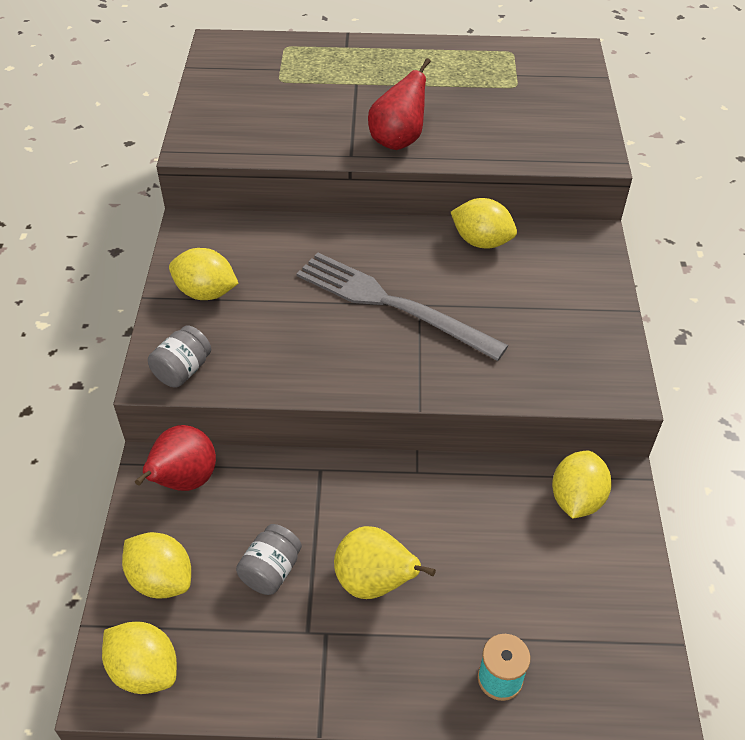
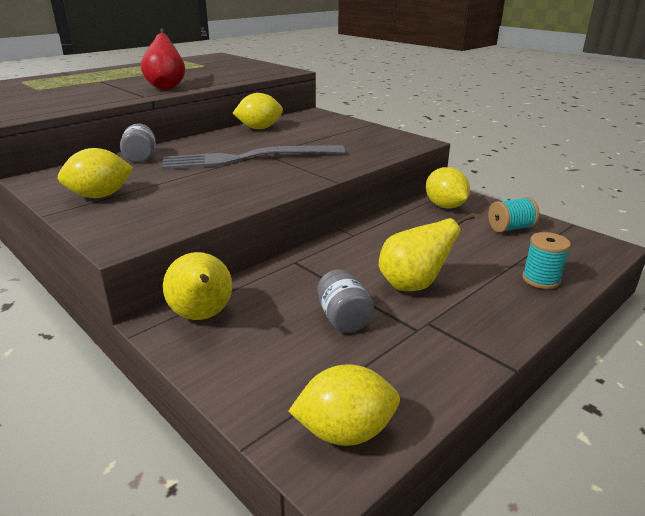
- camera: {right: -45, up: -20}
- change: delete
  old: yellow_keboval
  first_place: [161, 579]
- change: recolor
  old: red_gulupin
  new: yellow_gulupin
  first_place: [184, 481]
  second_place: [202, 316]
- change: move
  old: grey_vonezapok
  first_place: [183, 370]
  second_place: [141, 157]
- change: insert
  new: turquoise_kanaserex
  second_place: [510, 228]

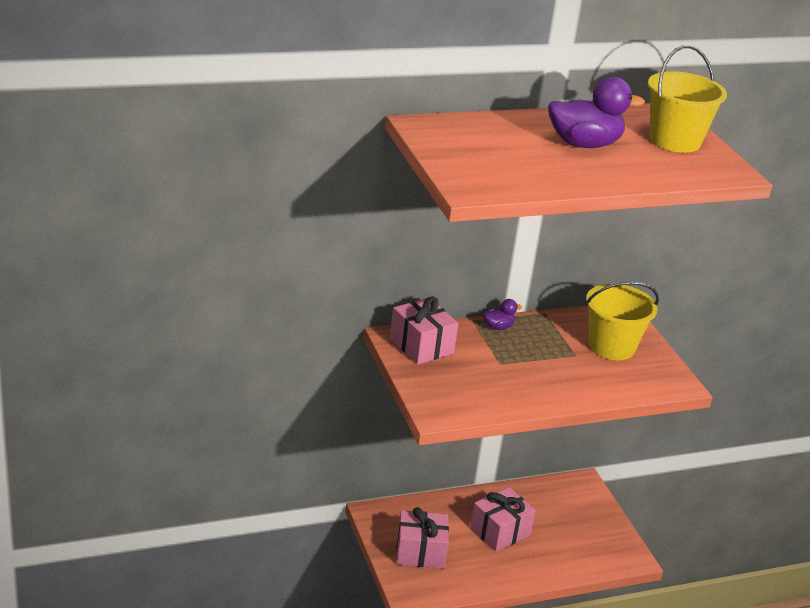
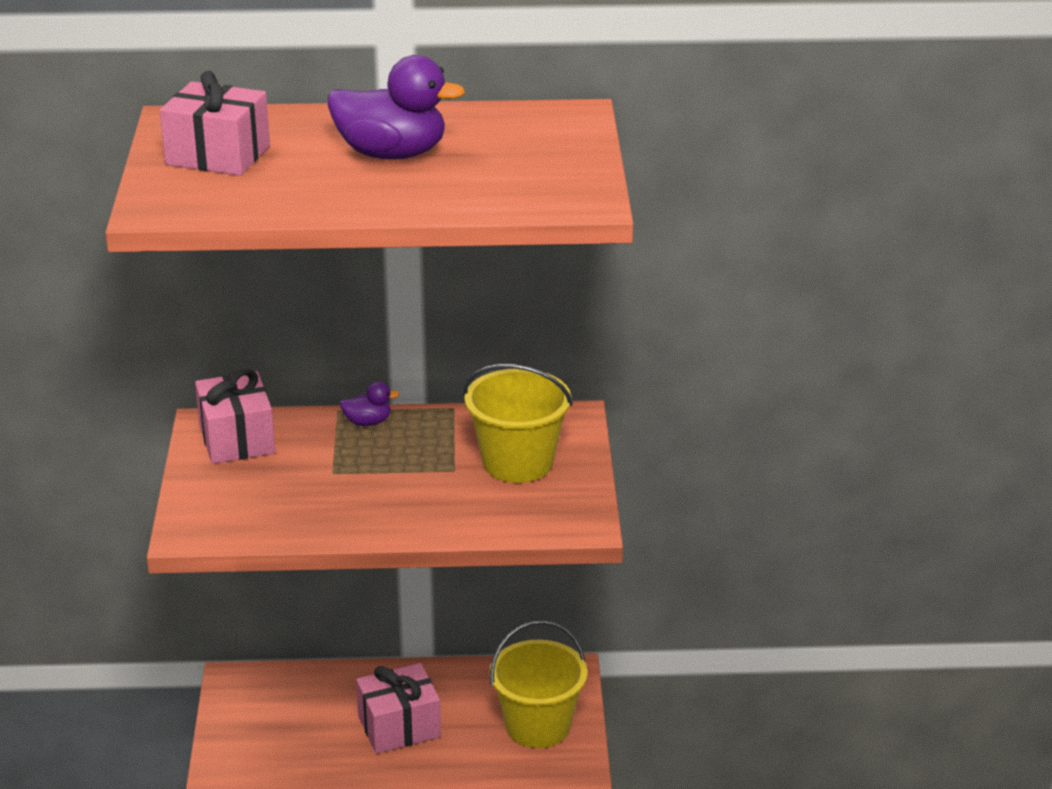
- camera: {right: 20, up: 0}
- change: move
  old: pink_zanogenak
  first_place: [420, 552]
  second_place: [218, 155]
- change: move
  old: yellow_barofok
  first_place: [675, 141]
  second_place: [538, 726]

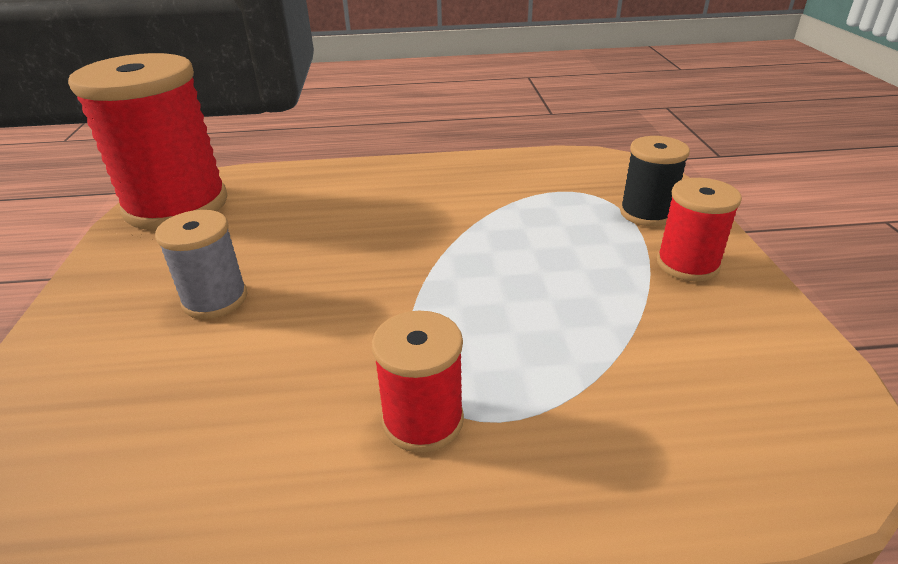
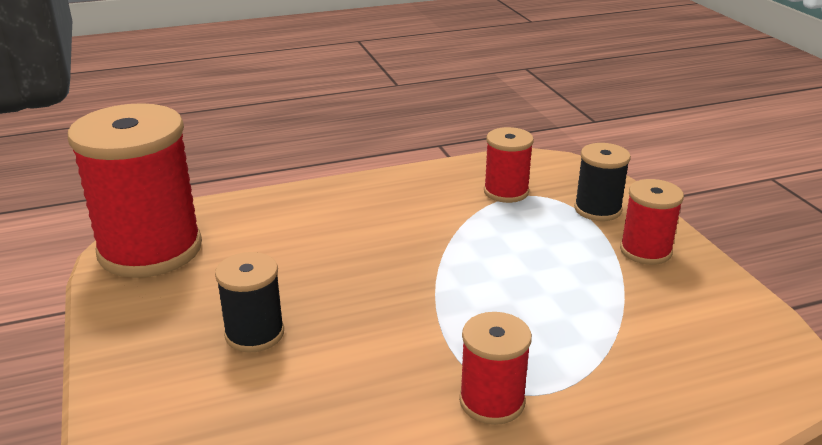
- camera: {right: -15, up: -5}
- change: recolor
  old: grey_kanaserex
  new: black_kanaserex
  first_place: [215, 299]
  second_place: [254, 334]
- change: insert
  new: red_kanaserex
  second_place: [506, 192]

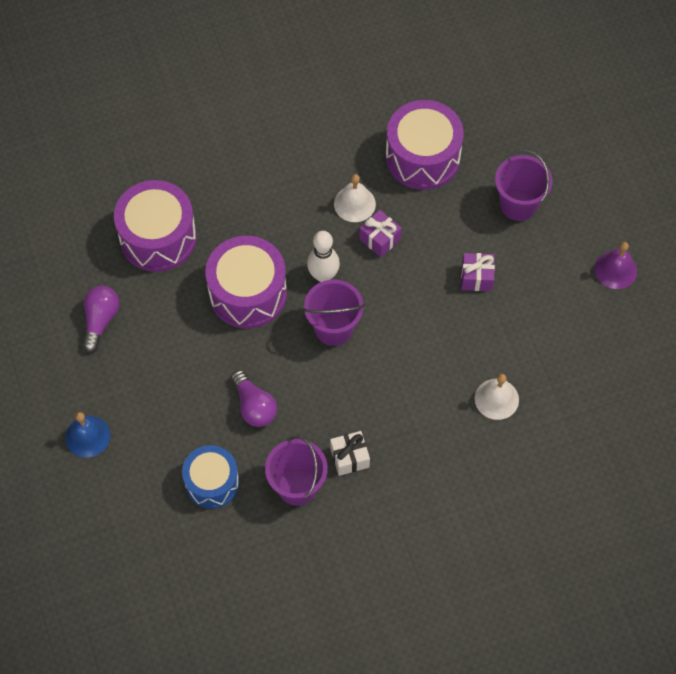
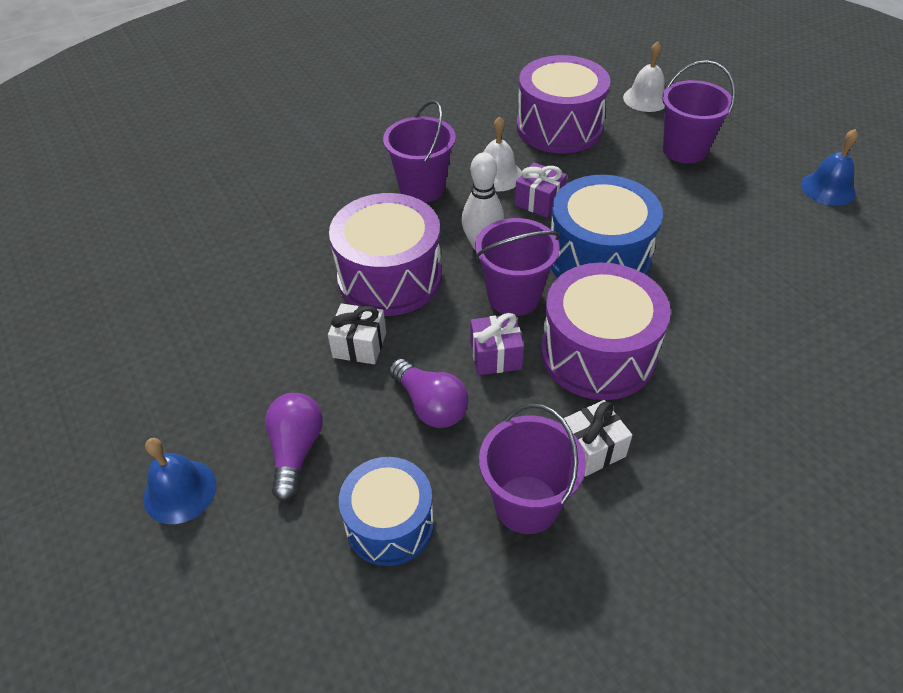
- camera: {right: -10, up: -15}
- change: move
  old: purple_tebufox
  first_place: [100, 320]
  second_place: [296, 451]
- change: move
  old: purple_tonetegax
  first_place: [158, 237]
  second_place: [598, 353]
- change: move
  old: purple_zanogenak
  first_place: [476, 277]
  second_place: [495, 356]
- change: move
  old: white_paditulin
  first_place: [496, 399]
  second_place: [646, 99]
- change: recolor
  old: purple_paditulin
  new: blue_paditulin
  first_place: [615, 270]
  second_place: [828, 188]
- change: insert
  new: white_zanogenak
  second_place: [359, 345]
- change: insert
  new: purple_barofok
  second_place: [422, 188]
- change: insert
  new: blue_tonetegax
  second_place: [598, 258]

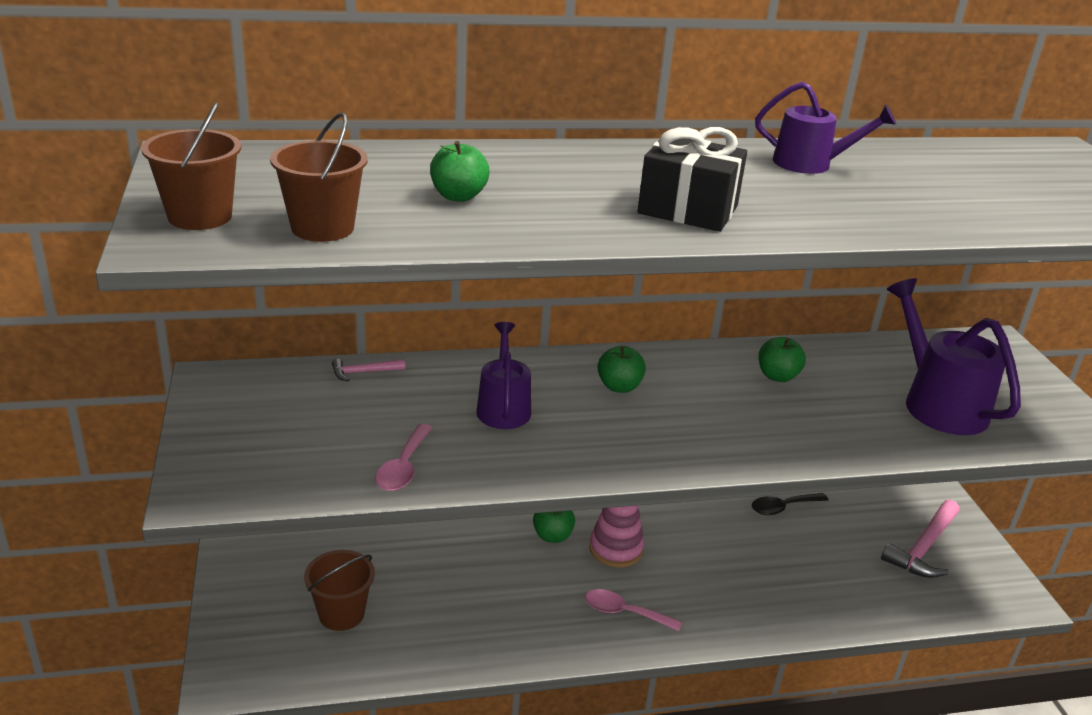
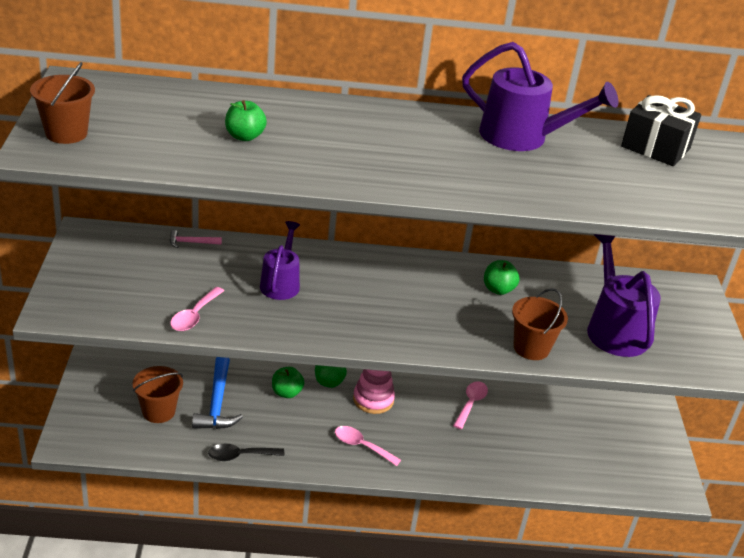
- camera: {right: 10, up: 5}
- change: move
  old: brown_barofok
  first_place: [322, 228]
  second_place: [531, 348]
- change: move
  old: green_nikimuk
  first_place: [619, 387]
  second_place: [286, 392]
- change: move
  old: black_zanogenak
  first_place: [688, 210]
  second_place: [655, 148]
- change: move
  old: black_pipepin
  first_place: [783, 507]
  second_place: [240, 455]
- change: resize
  old: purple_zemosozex
  first_place: [811, 164]
  second_place: [523, 137]
  factor: 1.56
- change: delete
  old: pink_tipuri
  first_place: [924, 547]
- change: insert
  new: blue_tipuri
  second_place: [217, 402]
- change: insert
  new: pink_pipepin
  second_place: [470, 404]

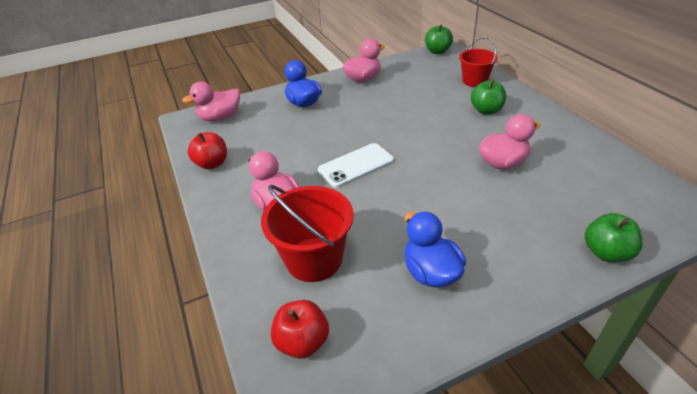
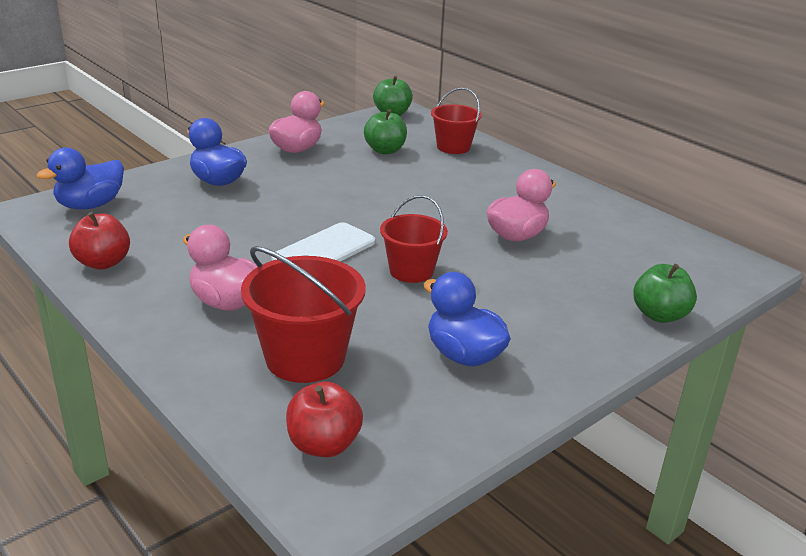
- camera: {right: -20, up: -10}
- change: recolor
  old: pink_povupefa
  new: blue_povupefa
  first_place: [220, 118]
  second_place: [90, 205]
- change: move
  old: green_nikimuk
  first_place: [486, 110]
  second_place: [385, 150]
- change: insert
  new: red_barofok
  second_place: [411, 271]

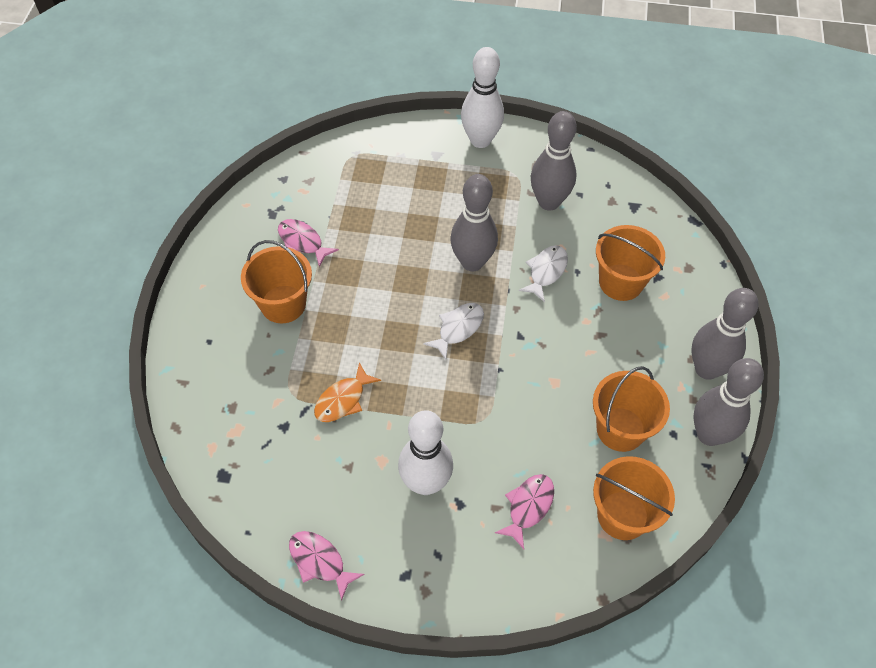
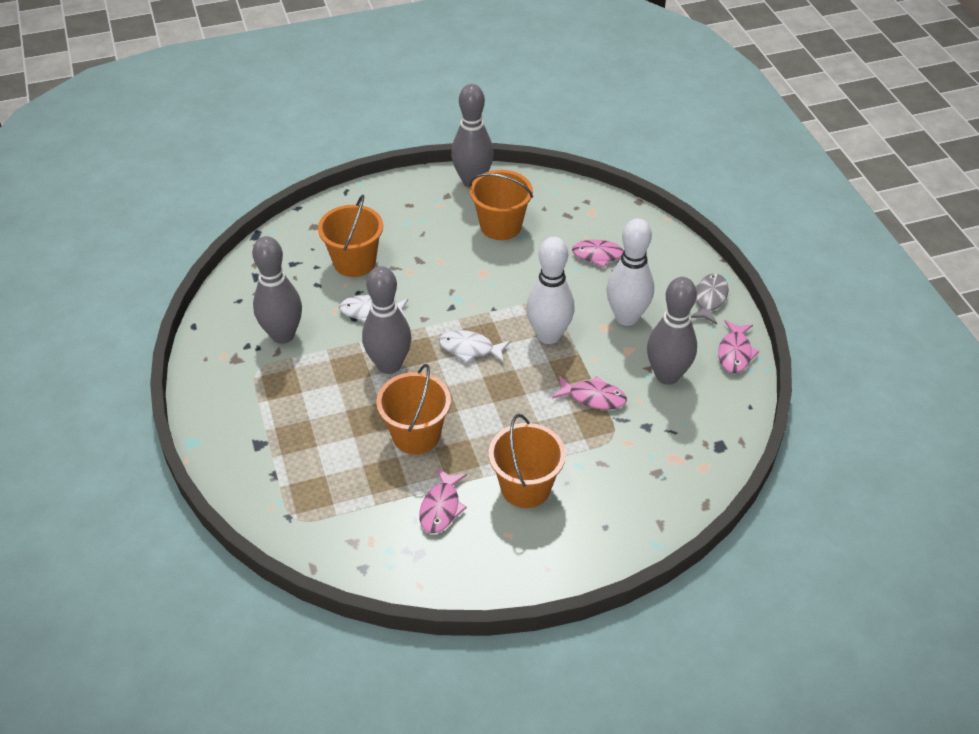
- camera: {right: -115, up: -10}
- change: recolor
  old: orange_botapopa
  new: pink_botapopa
  first_place: [343, 400]
  second_place: [593, 397]
- change: move
  old: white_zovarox
  first_place: [480, 140]
  second_place: [549, 335]
- change: move
  old: orange_barofok
  first_place: [622, 515]
  second_place: [416, 435]
- change: move
  old: grey_zovarox
  first_place: [706, 369]
  second_place: [667, 375]
- change: insert
  new: grey_botapopa
  second_place: [709, 298]

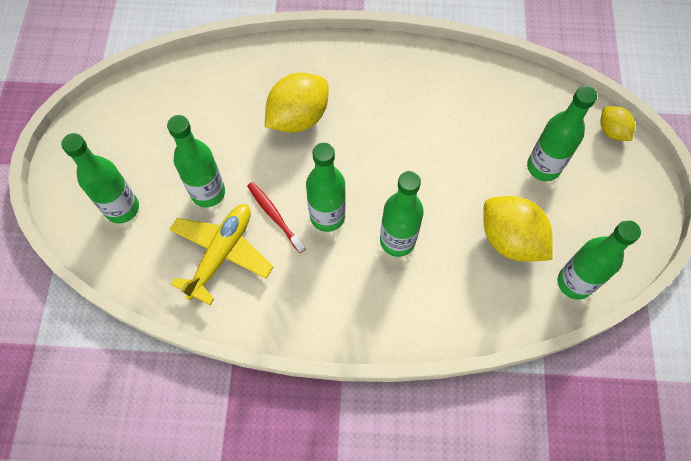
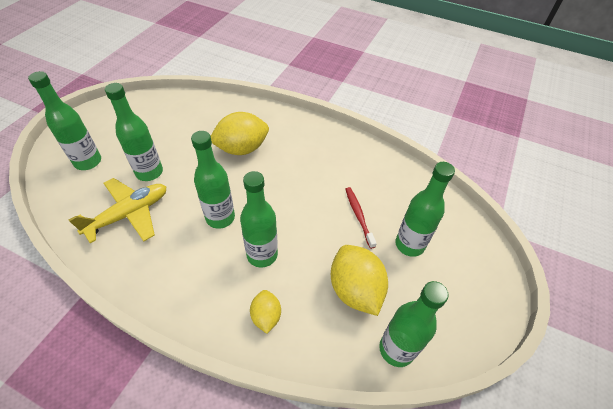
- camera: {right: 20, up: -15}
- change: move
  old: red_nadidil
  first_place: [274, 216]
  second_place: [358, 216]
- change: move
  old: yellow_keboval
  first_place: [612, 131]
  second_place: [266, 316]

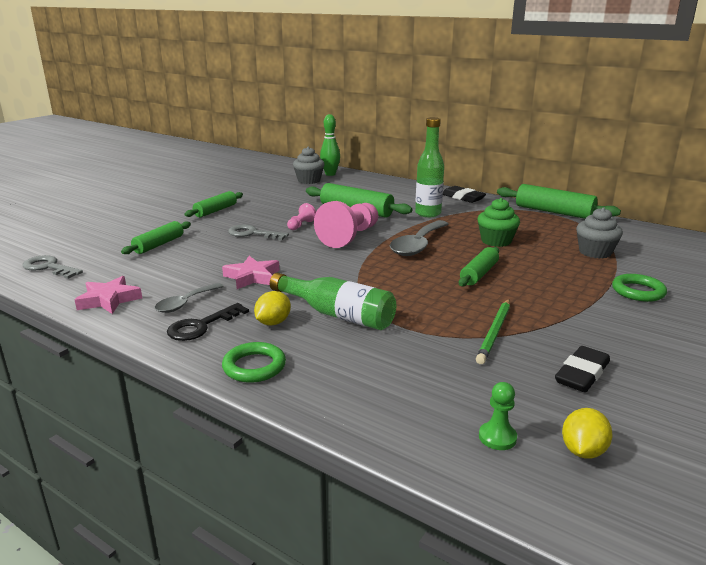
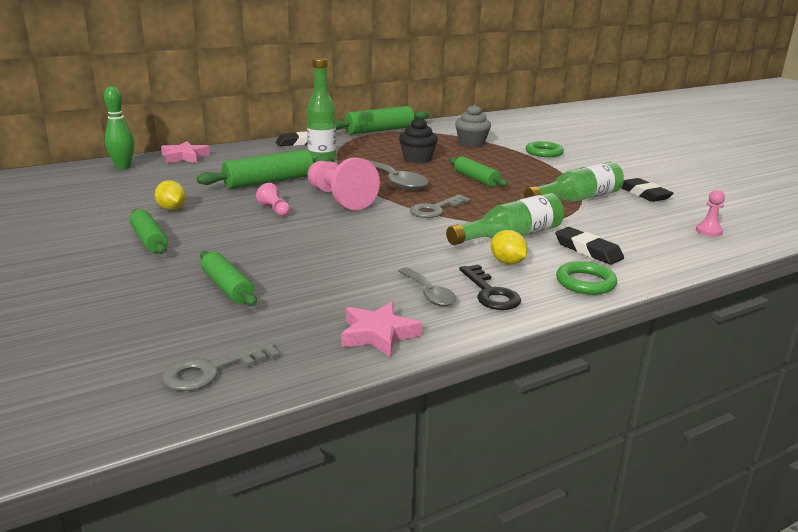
- camera: {right: -65, up: 0}
- change: move
  old: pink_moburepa
  first_place: [252, 277]
  second_place: [185, 157]
- change: move
  old: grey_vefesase
  first_place: [253, 233]
  second_place: [435, 209]
- change: delete
  old: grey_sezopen
  first_place: [309, 180]
- change: replace
  old: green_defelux
  new: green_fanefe
  first_place: [495, 333]
  second_place: [577, 199]
- change: recolor
  old: green_sezopen
  new: black_sezopen
  first_place: [496, 241]
  second_place: [417, 159]
- change: recolor
  old: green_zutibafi
  new: pink_zutibafi
  first_place: [497, 437]
  second_place: [709, 231]
- change: move
  old: yellow_keboval
  first_place: [583, 451]
  second_place: [172, 209]
- change: insert
  new: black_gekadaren
  second_place: [588, 250]

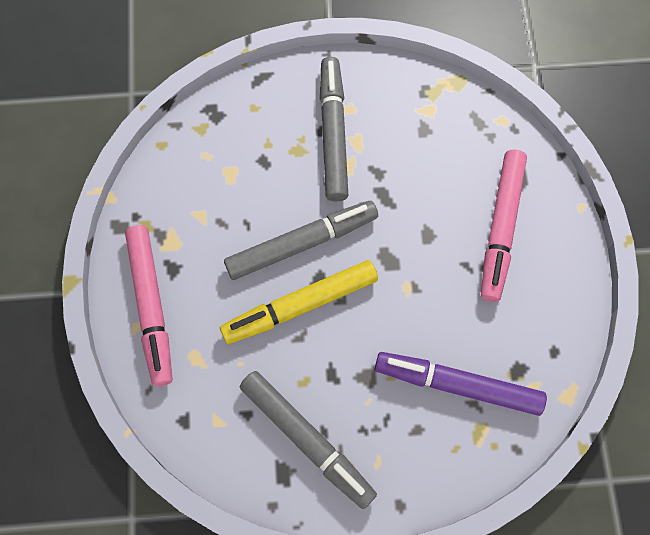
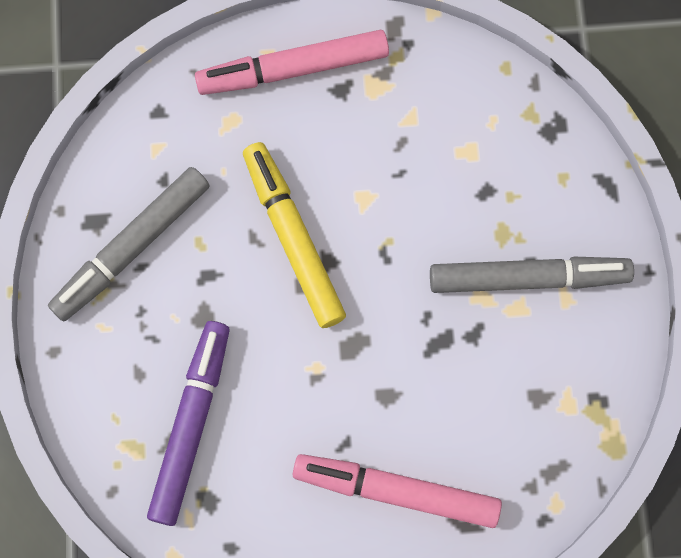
- camera: {right: 90, up: 5}
- change: delete
  old: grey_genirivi
  first_place: [301, 243]

